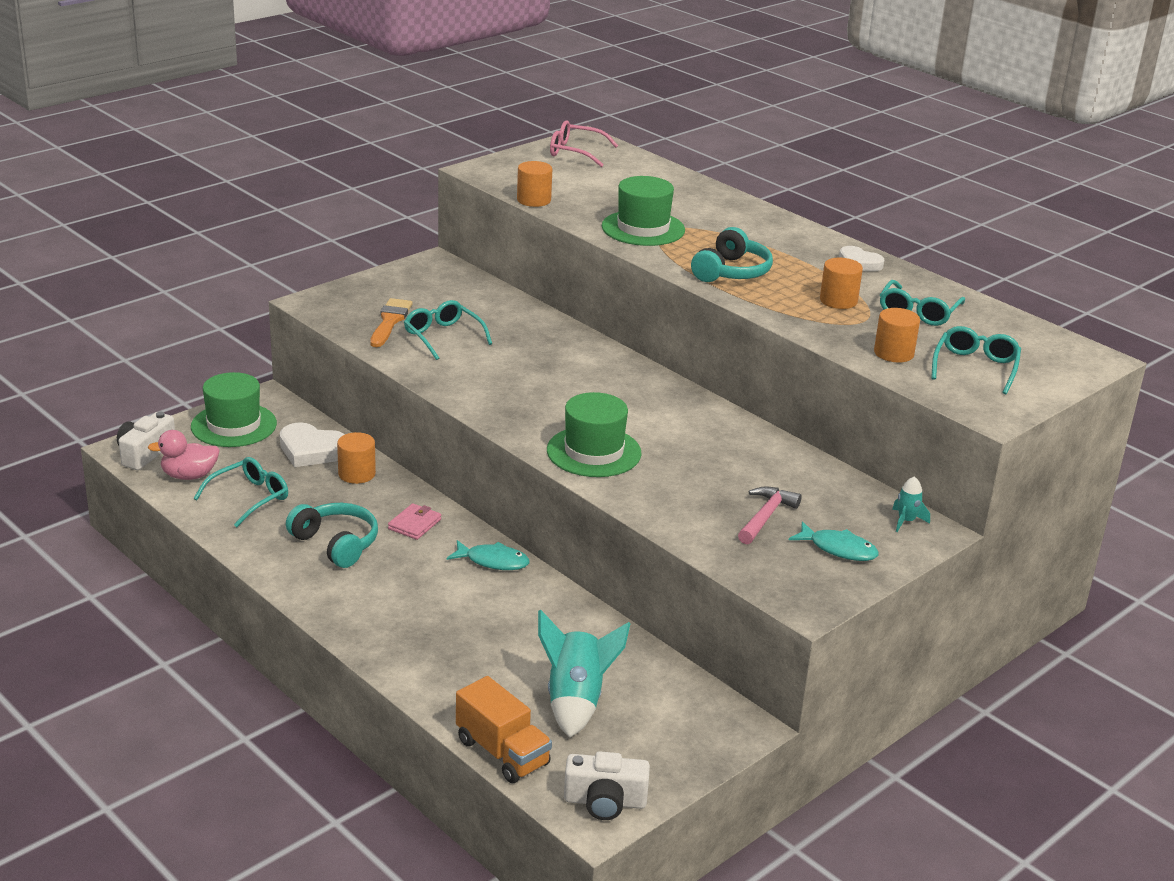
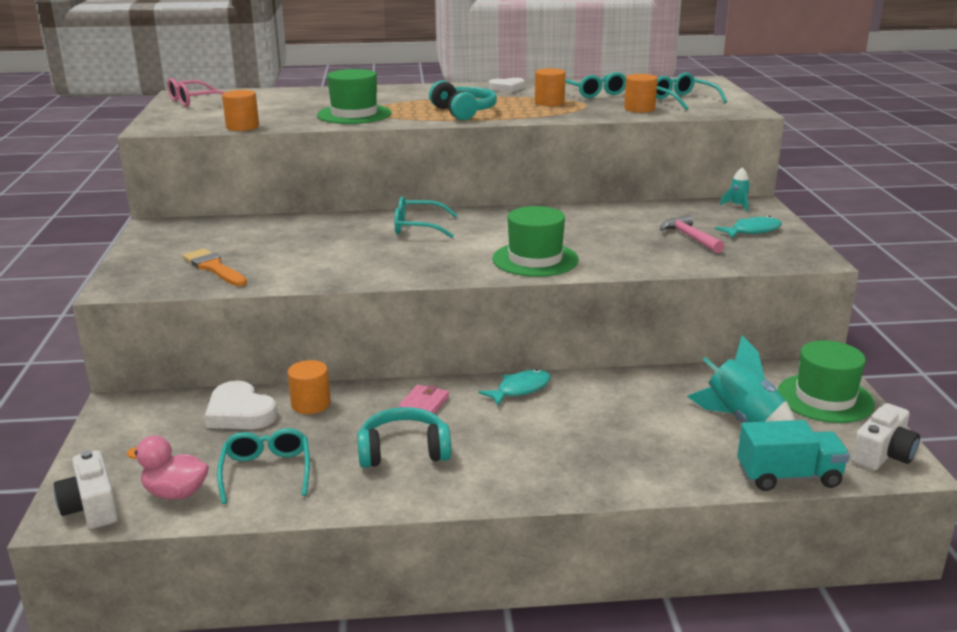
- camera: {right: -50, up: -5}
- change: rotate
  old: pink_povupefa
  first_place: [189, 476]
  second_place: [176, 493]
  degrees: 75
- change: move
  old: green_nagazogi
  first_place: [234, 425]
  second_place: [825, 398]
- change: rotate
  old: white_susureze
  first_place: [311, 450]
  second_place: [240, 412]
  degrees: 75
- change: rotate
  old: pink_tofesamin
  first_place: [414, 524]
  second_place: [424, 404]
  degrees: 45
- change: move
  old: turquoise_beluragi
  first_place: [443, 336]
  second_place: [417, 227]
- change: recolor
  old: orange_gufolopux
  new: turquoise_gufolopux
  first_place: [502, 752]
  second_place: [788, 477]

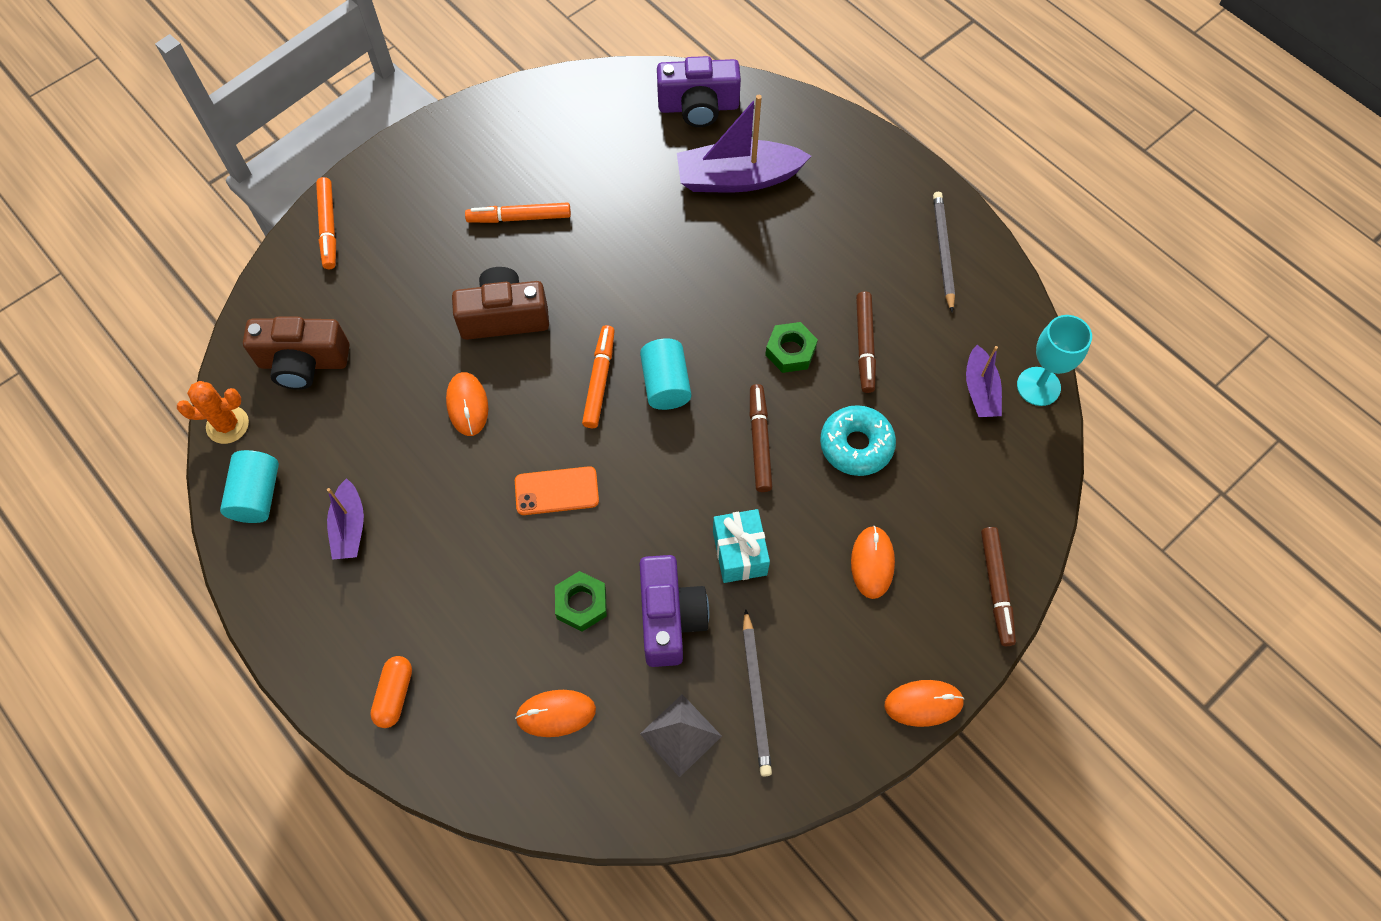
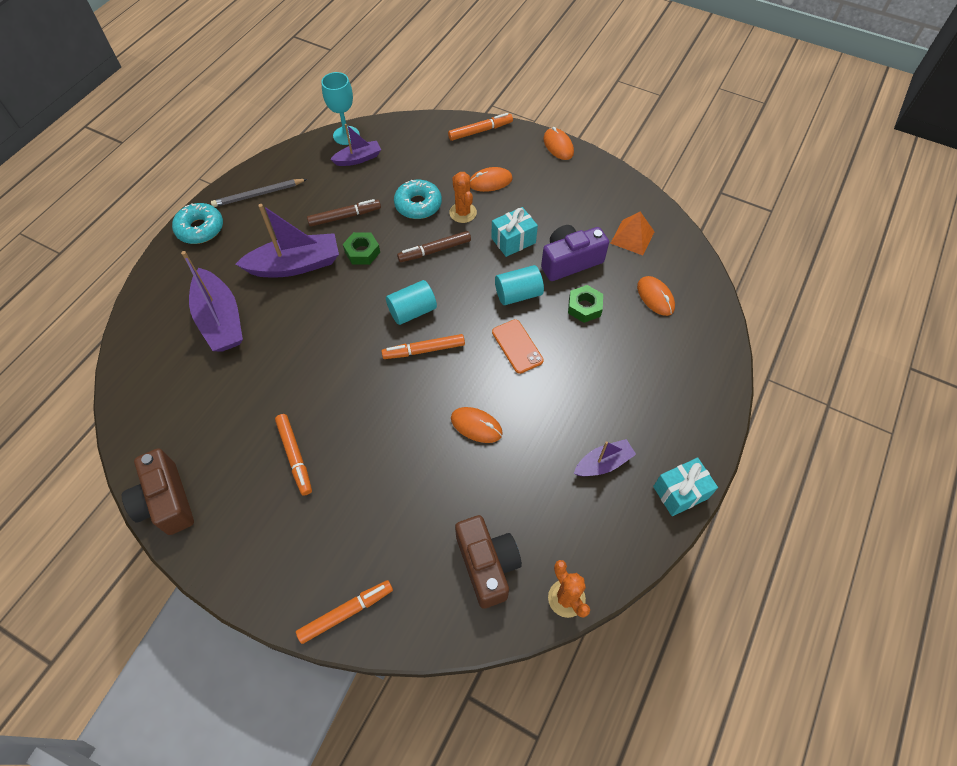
- camera: {right: -110, up: -5}
- change: move
  old: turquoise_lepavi
  first_place: [257, 495]
  second_place: [518, 294]
- change: delete
  old: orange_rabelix
  first_place: [394, 694]
- change: rotate
  old: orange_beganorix
  first_place: [467, 405]
  second_place: [476, 426]
  degrees: 60
- change: move
  old: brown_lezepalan
  first_place: [504, 317]
  second_place: [166, 501]
- change: recolor
  old: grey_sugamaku
  new: orange_sugamaku
  first_place: [680, 735]
  second_place: [632, 237]
- change: delete
  old: purple_lezepalan
  first_place: [698, 107]
- change: delete
  old: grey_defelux
  first_place: [756, 695]
- change: recolor
  old: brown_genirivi
  new: orange_genirivi
  first_place: [996, 588]
  second_place: [480, 131]
- change: insert
  new: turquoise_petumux
  second_place: [200, 229]
- change: insert
  new: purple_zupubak
  second_place: [295, 265]
- change: insert
  new: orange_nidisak
  second_place: [463, 213]
- change: insert
  new: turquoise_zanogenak
  second_place: [680, 492]

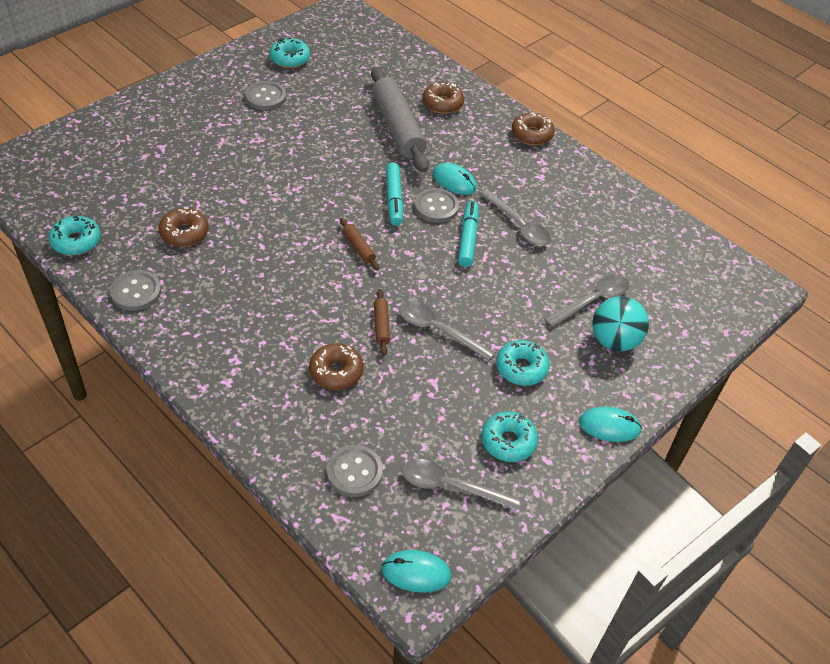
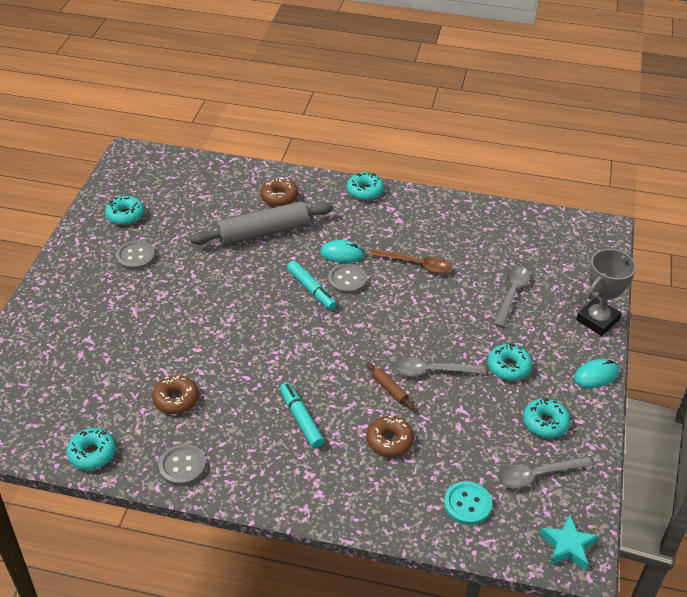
- camera: {right: -30, up: -5}
- change: recolor
  old: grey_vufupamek
  new: turquoise_vufupamek
  first_place: [354, 472]
  second_place: [467, 504]
- change: delete
  old: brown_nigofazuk
  first_place: [358, 248]
- change: rotate
  old: grey_nigofazuk
  first_place: [397, 127]
  second_place: [263, 232]
  degrees: -60
- change: replace
  old: turquoise_beganorix
  new: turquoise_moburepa
  first_place: [416, 572]
  second_place: [567, 546]
- change: move
  old: turquoise_genirivi
  first_place: [468, 238]
  second_place: [301, 419]
- change: recolor
  old: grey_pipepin
  new: brown_pipepin
  first_place: [518, 225]
  second_place: [416, 264]
- change: recolor
  old: brown_petumux
  new: turquoise_petumux
  first_place: [531, 135]
  second_place: [365, 191]
- change: delete
  old: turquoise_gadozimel
  first_place: [614, 341]
- change: insert
  new: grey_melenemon
  second_place: [597, 320]

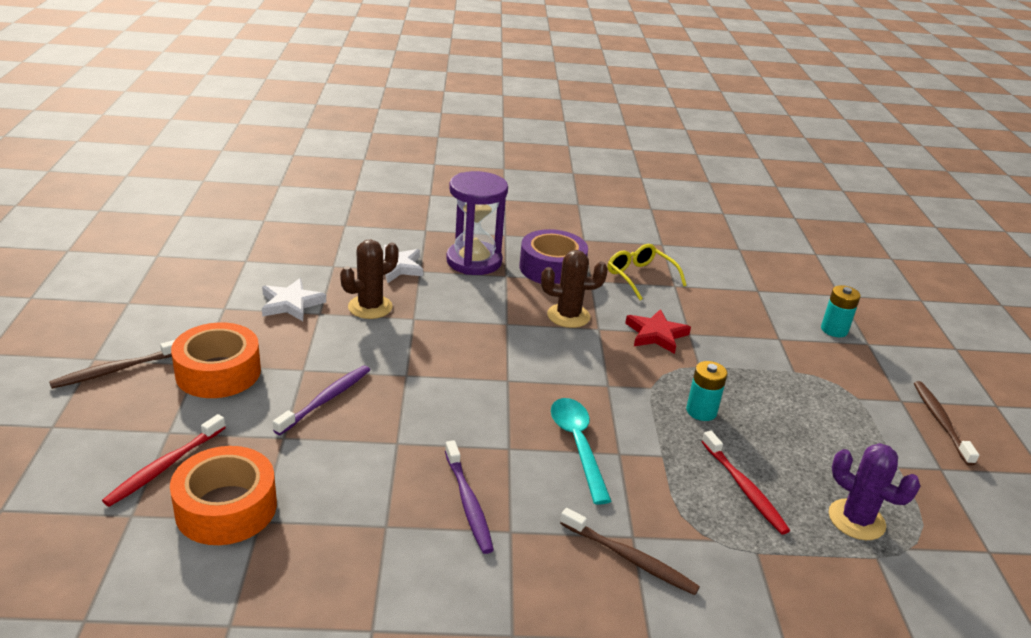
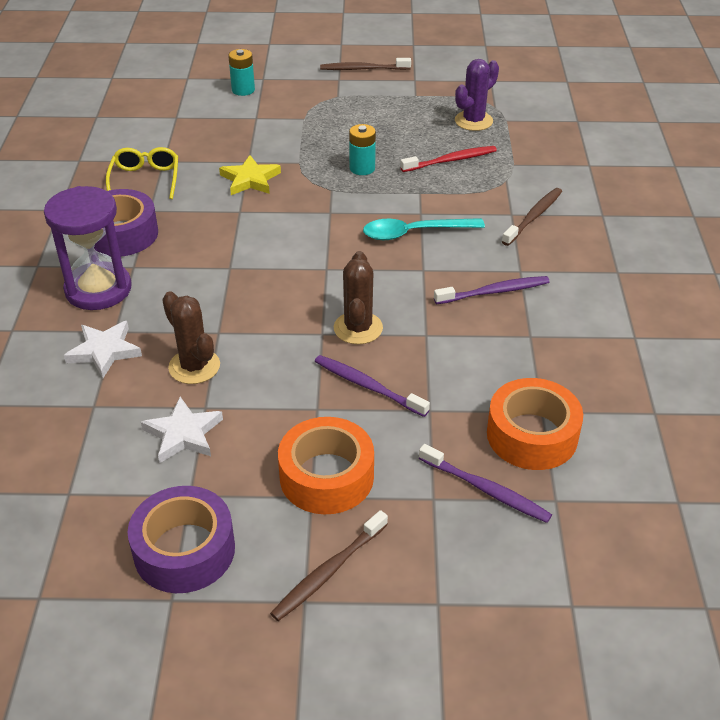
- camera: {right: -85, up: 10}
- change: rotate
  old: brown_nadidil
  first_place: [115, 370]
  second_place: [328, 572]
  degrees: 75
- change: recolor
  old: red_nadidil
  new: purple_nadidil
  first_place: [164, 467]
  second_place: [486, 490]
- change: move
  old: brown_nidisak
  first_place: [568, 316]
  second_place: [358, 328]
- change: rotate
  old: yellow_beluragi
  first_place: [640, 277]
  second_place: [145, 179]
  degrees: 120
- change: recolor
  old: red_moburepa
  new: yellow_moburepa
  first_place: [656, 334]
  second_place: [250, 179]
- change: insert
  new: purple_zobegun
  second_place: [184, 550]

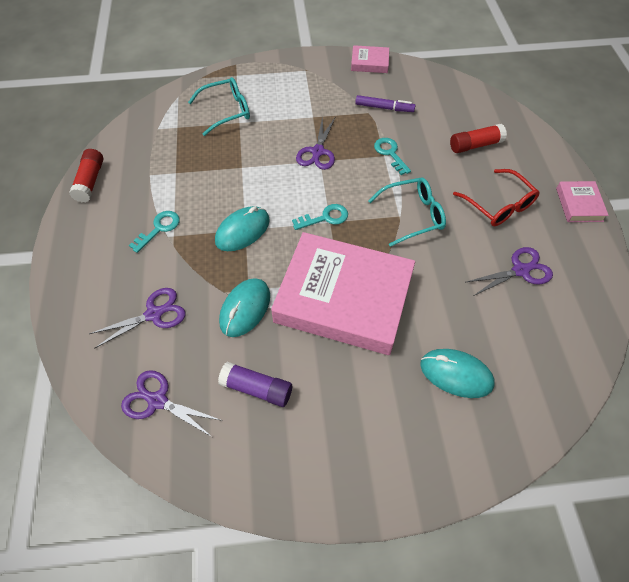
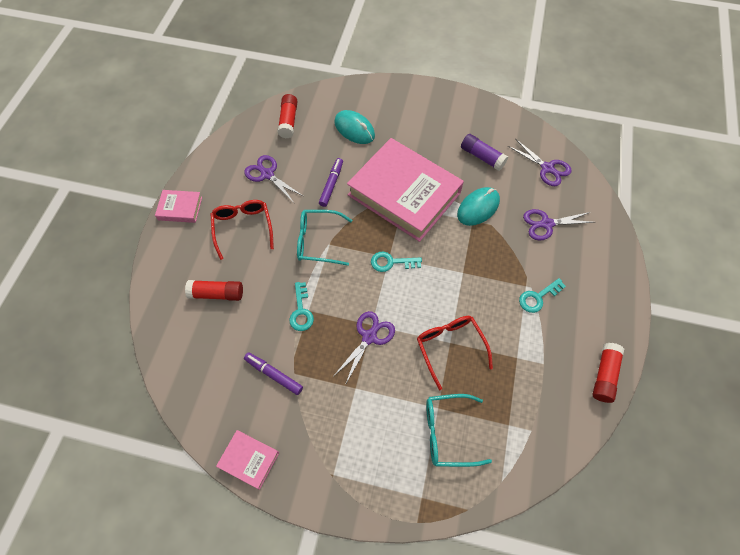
- camera: {right: -160, up: 5}
- change: delete
  old: turquoise_beganorix
  first_place: [242, 231]
- change: rotate
  old: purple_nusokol
  first_place: [520, 270]
  second_place: [267, 174]
  degrees: 45
- change: rotate
  old: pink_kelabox
  first_place: [579, 204]
  second_place: [180, 208]
  degrees: 75
- change: insert
  new: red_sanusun
  second_place: [288, 121]
- change: insert
  new: purple_genirivi
  second_place: [331, 185]
- change: insert
  new: red_beluragi
  second_place: [450, 347]

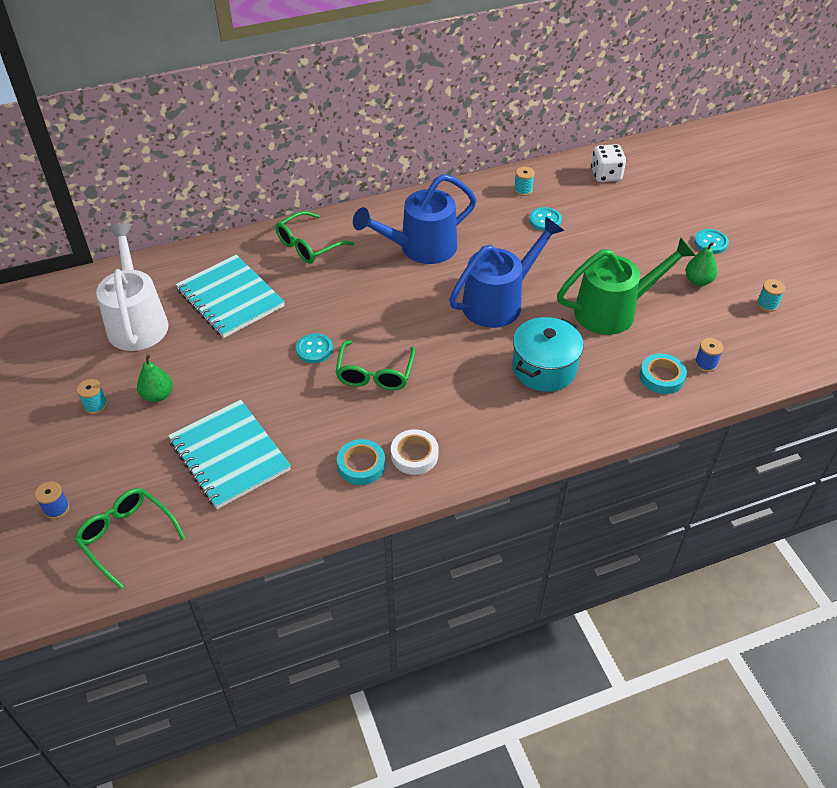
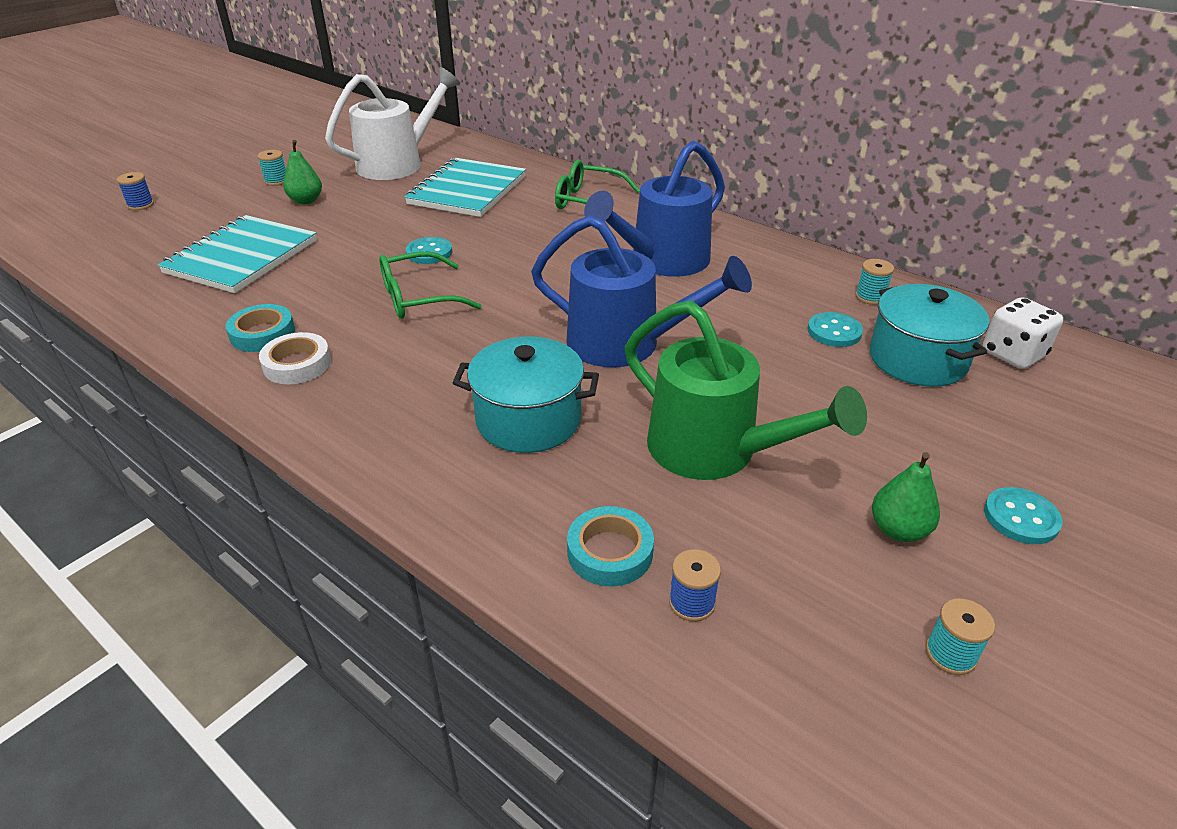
- camera: {right: 60, up: -10}
- change: delete
  old: green_beluragi
  first_place: [126, 537]
- change: rotate
  old: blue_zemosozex
  first_place: [420, 248]
  second_place: [661, 262]
  degrees: -75
- change: insert
  new: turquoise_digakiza
  second_place: [917, 359]

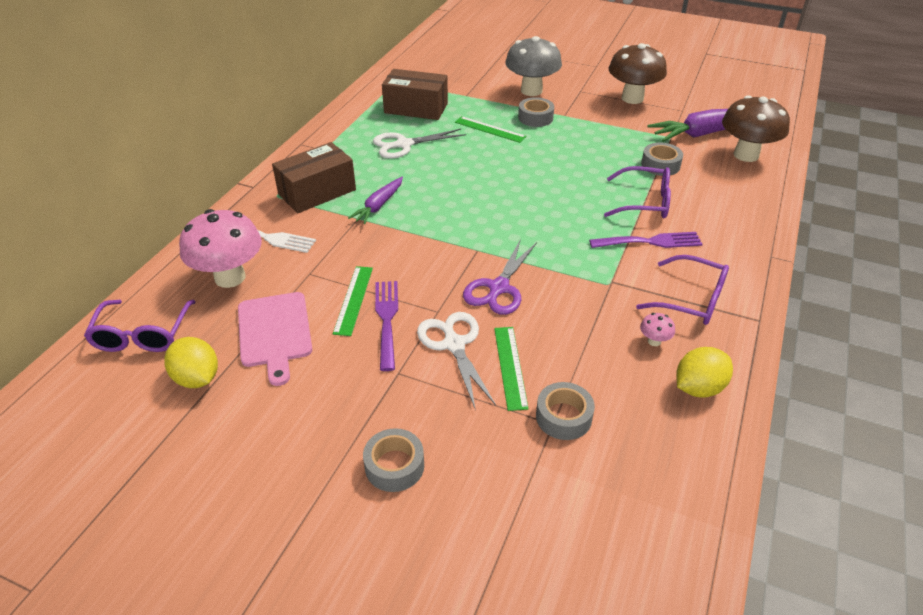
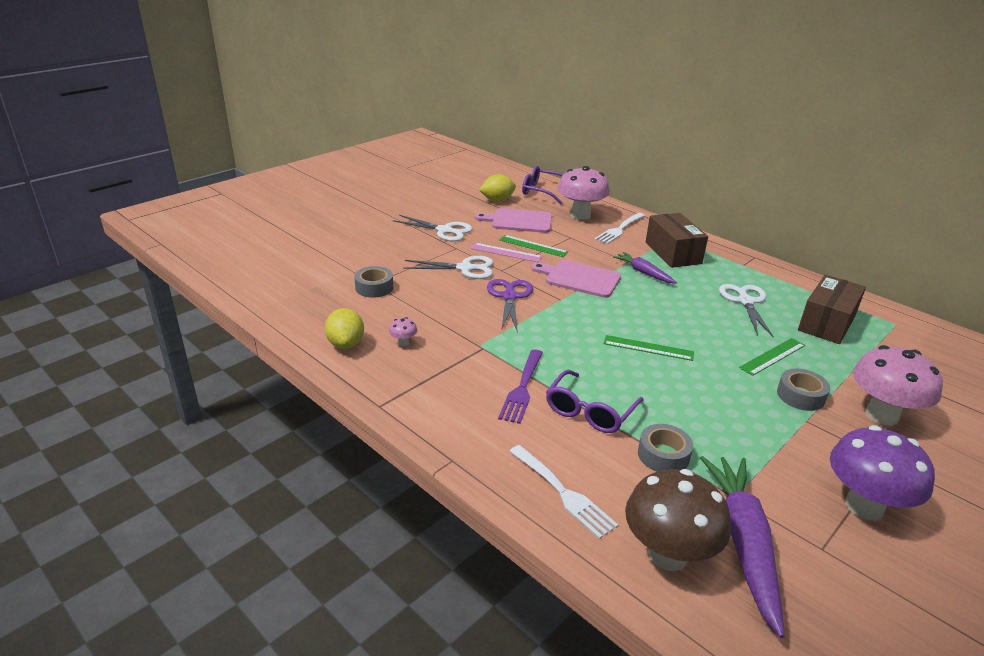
- camera: {right: 110, up: -10}
- change: delete
  old: grey_zobegun
  first_place: [394, 466]
- change: replace
  old: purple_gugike
  new: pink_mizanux
  first_place: [386, 319]
  second_place: [506, 252]
- change: rotate
  old: purple_nusokol
  first_place: [499, 288]
  second_place: [509, 297]
  degrees: 45
- change: move
  old: green_mizanux
  first_place: [510, 367]
  second_place: [648, 348]
- change: recolor
  old: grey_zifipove
  new: pink_zifipove
  first_place: [531, 91]
  second_place: [881, 415]
- change: recolor
  old: brown_zifipove
  new: purple_zifipove
  first_place: [632, 98]
  second_place: [864, 506]
- change: delete
  old: purple_beluragi
  first_place: [690, 299]
- change: insert
  new: white_nusokol
  second_place: [444, 230]
- change: insert
  new: white_gugike
  second_place: [564, 493]
- change: insert
  new: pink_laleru
  second_place: [579, 278]

